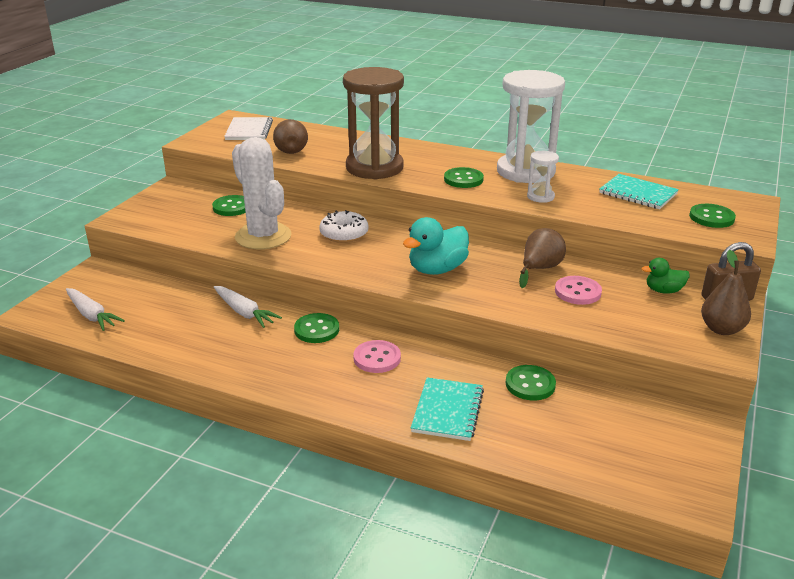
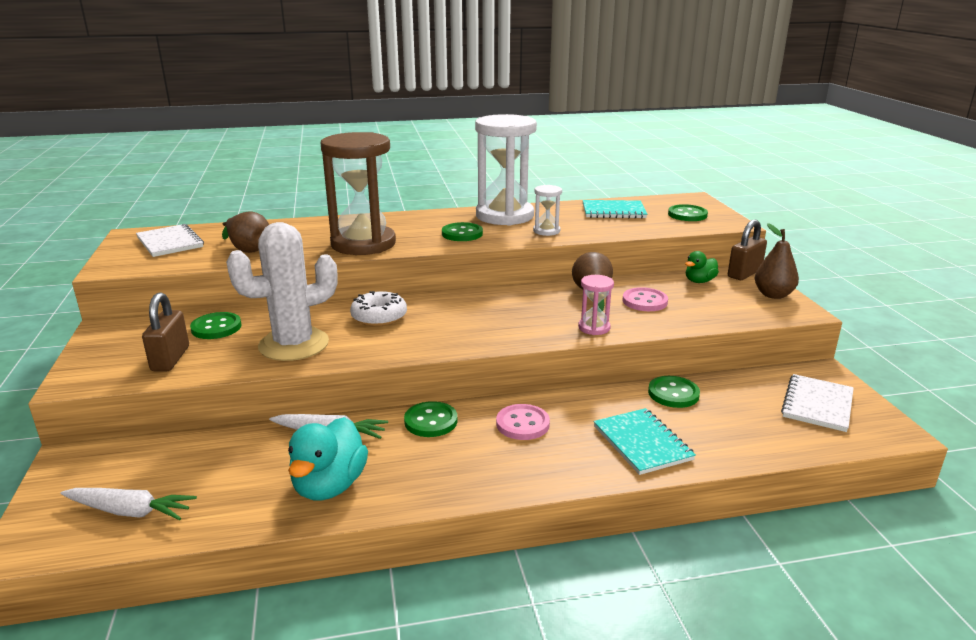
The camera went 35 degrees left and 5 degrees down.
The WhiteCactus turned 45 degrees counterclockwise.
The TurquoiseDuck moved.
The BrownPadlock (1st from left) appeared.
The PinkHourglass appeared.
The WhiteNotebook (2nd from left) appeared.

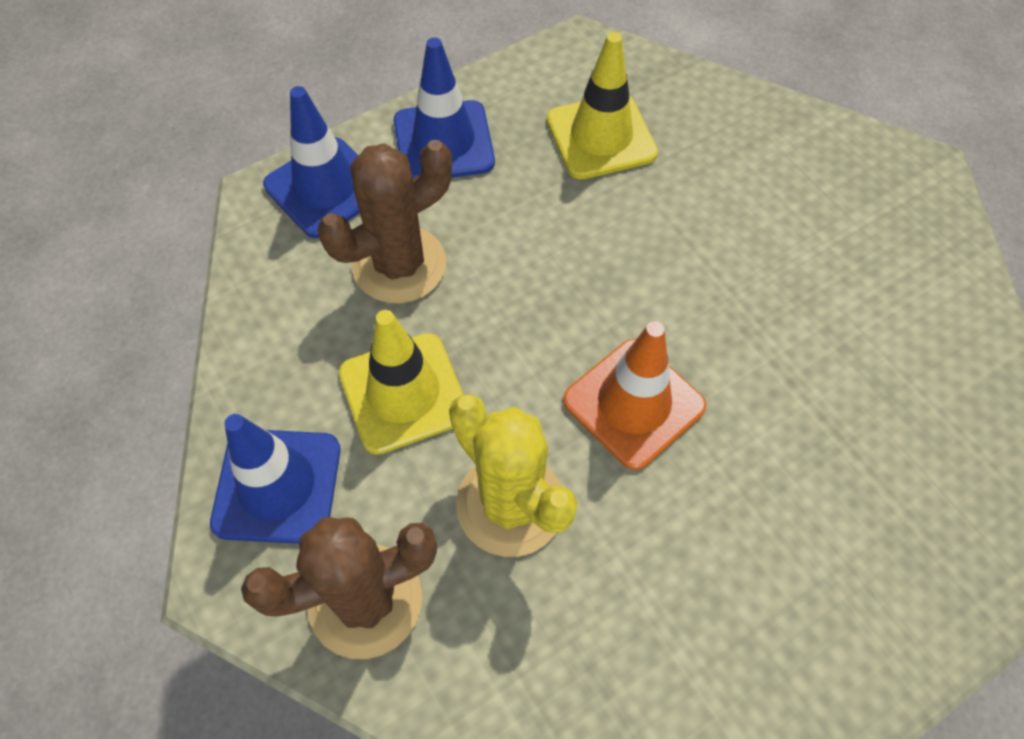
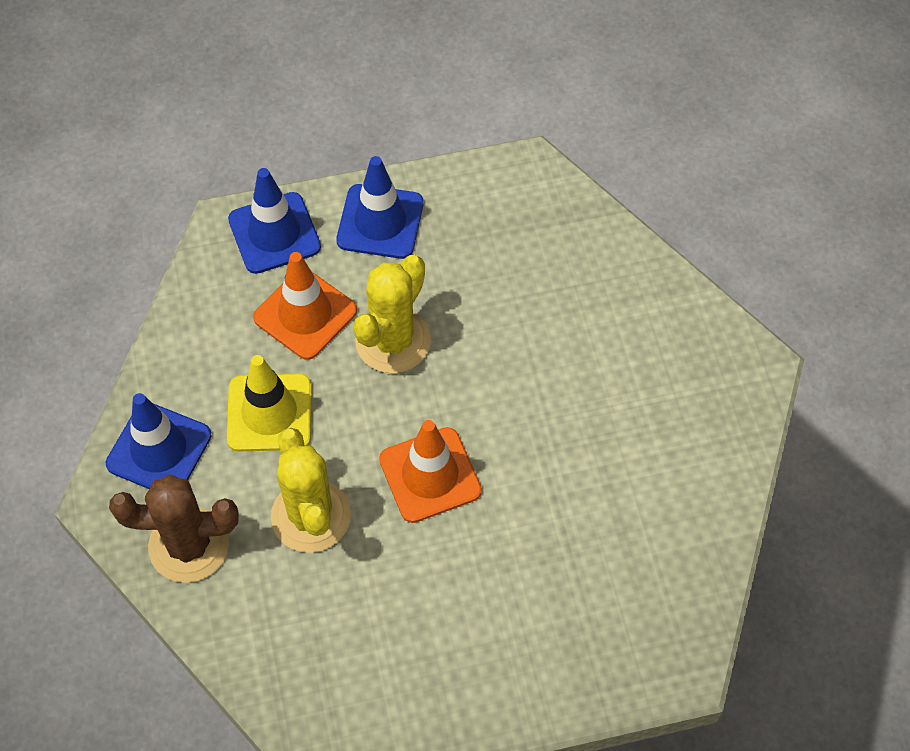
The camera went 20 degrees right and 0 degrees up.
The BrownCactus (2nd from left) was replaced by the OrangeTrafficCone (1st from left).
The YellowTrafficCone (2nd from left) disappeared.
The YellowCactus (2nd from left) appeared.

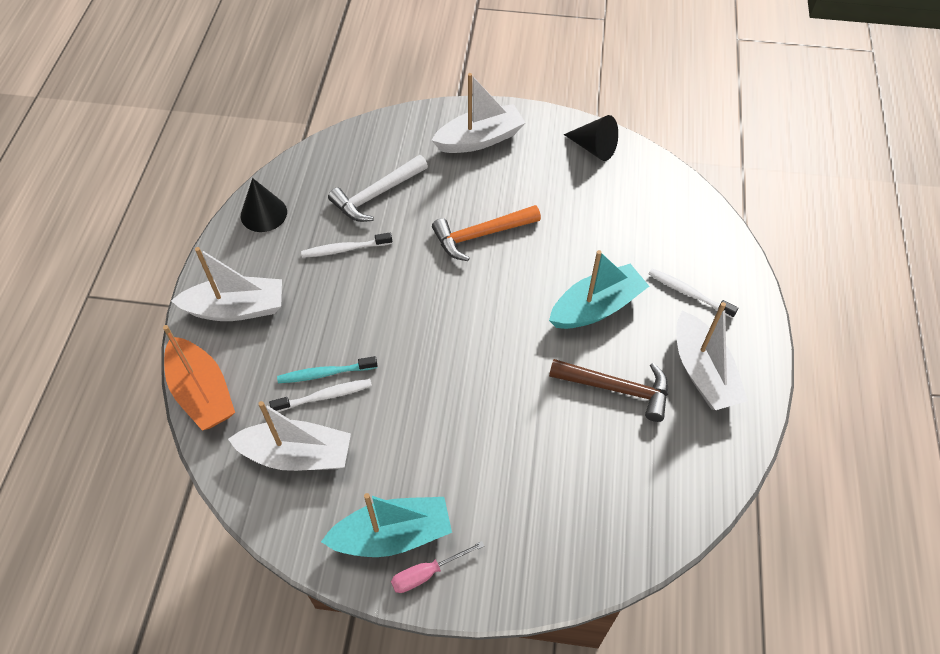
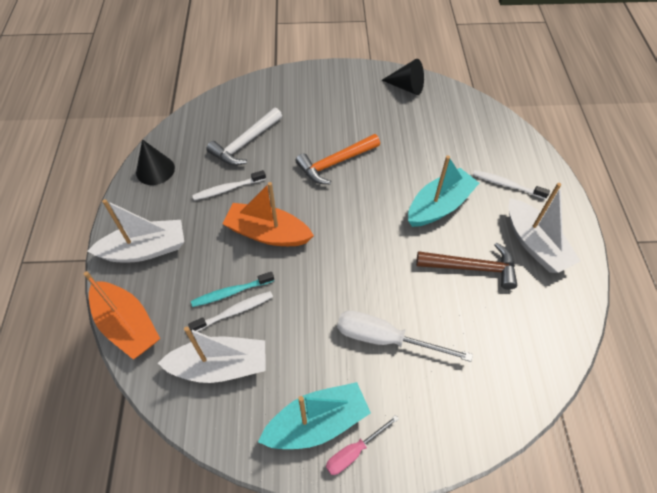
The camera went 10 degrees left and 0 degrees up.
The WhiteBoat (3rd from left) disappeared.
The OrangeBoat (2nd from left) appeared.
The WhiteScrewdriver appeared.

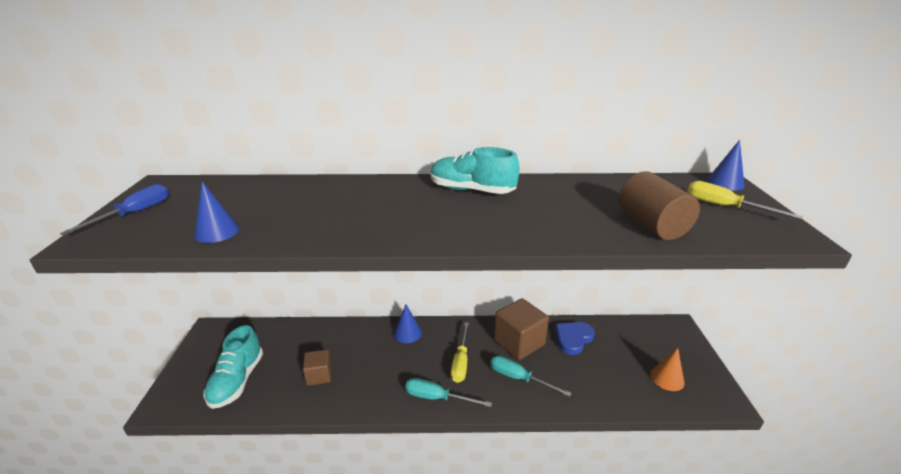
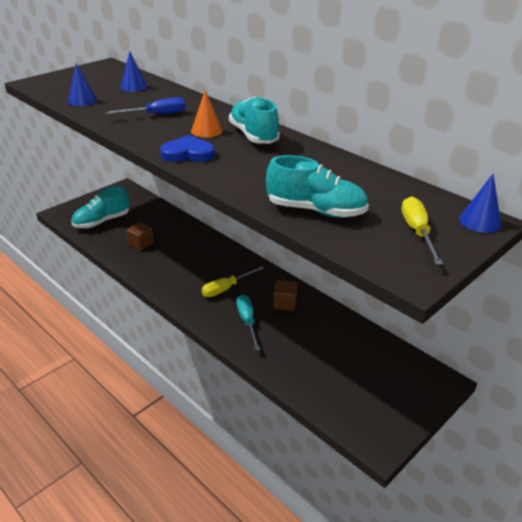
The camera went 45 degrees right and 5 degrees up.
The BlueScrewdriver moved.
The BlueCone (2nd from left) moved.
The TurquoiseScrewdriver (1st from left) disappeared.
The BrownCube (2nd from left) changed to 0.58 times the size.
The BlueHeart moved.
The BrownCylinder was replaced by the TurquoiseShoe (3rd from left).
The OrangeCone moved.

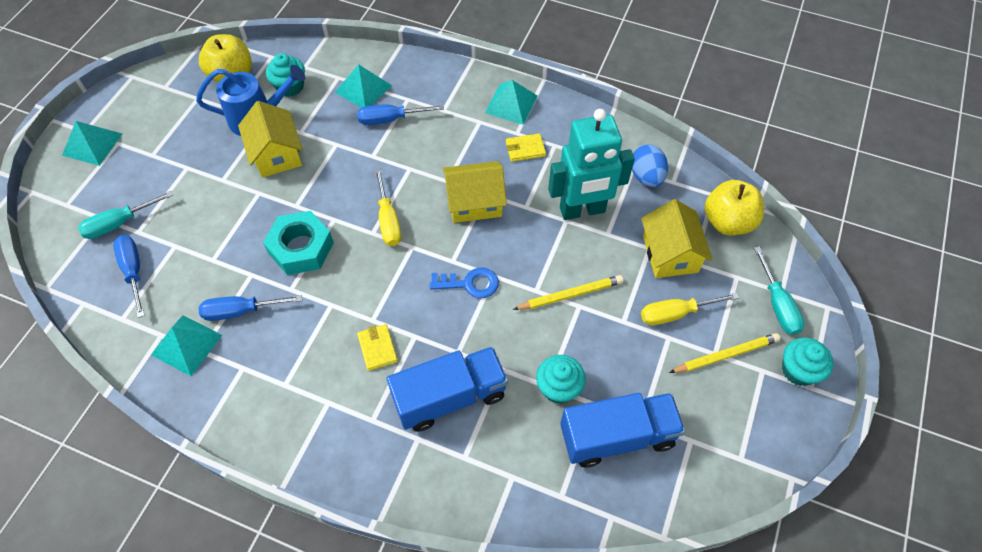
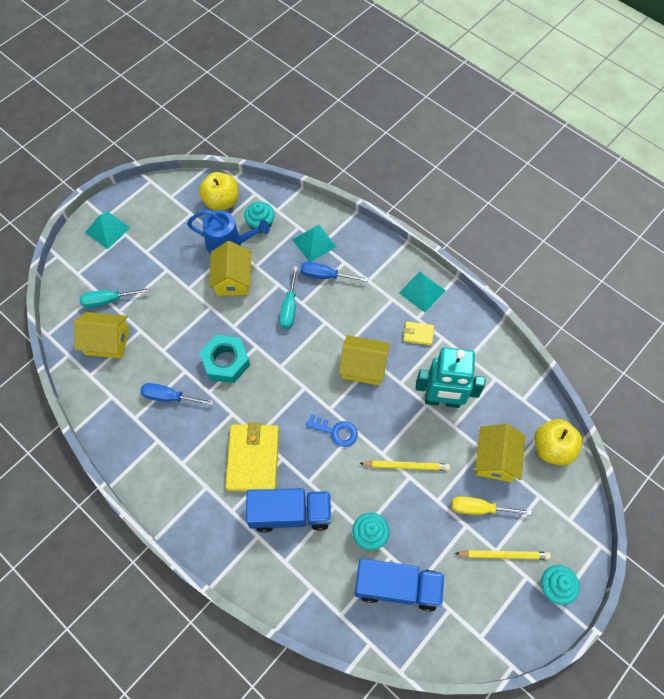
The camera went 20 degrees right and 5 degrees up.
The BlueScrewdriver (1st from left) was replaced by the YellowHouse (1st from left).
The TurquoisePyramid (2nd from left) disappeared.
The YellowWallet (1st from left) changed to 2.12 times the size.
The YellowScrewdriver (1st from left) disappeared.
The BlueEgg disappeared.
The TurquoiseScrewdriver (2nd from left) moved.

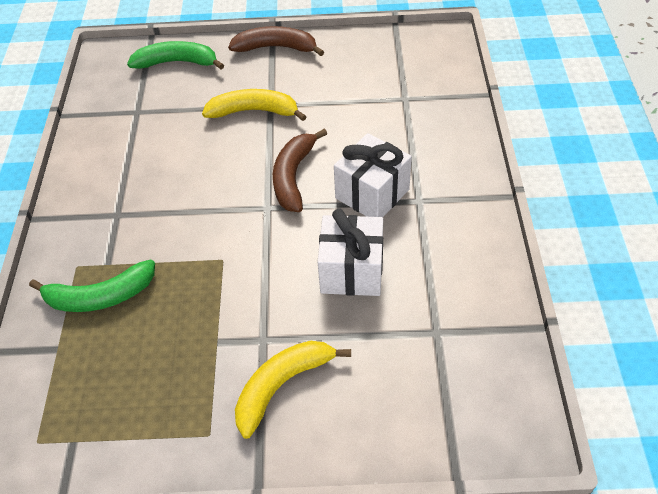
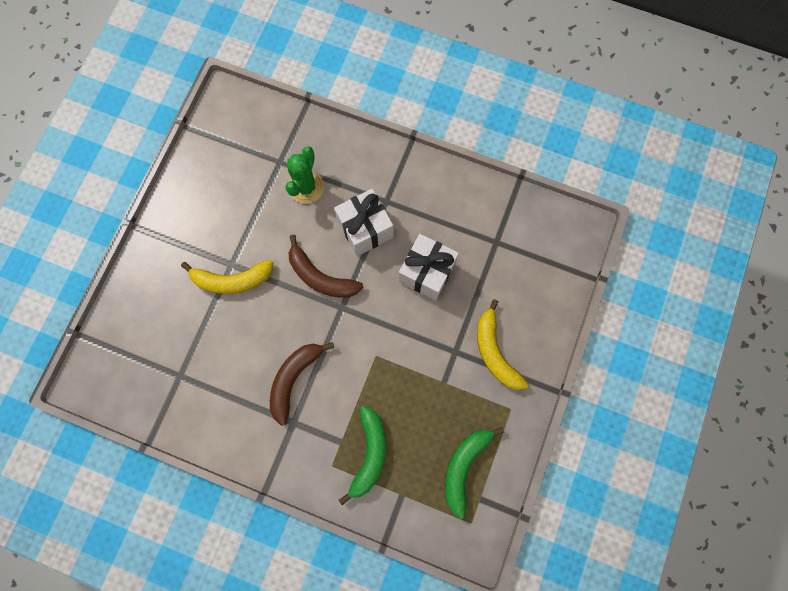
The camera went 70 degrees left and 25 degrees up.
The GreenBanana (2nd from left) moved.
The YellowBanana (1st from left) turned 120 degrees counterclockwise.
The BrownBanana (1st from left) moved.
The GreenCactus appeared.

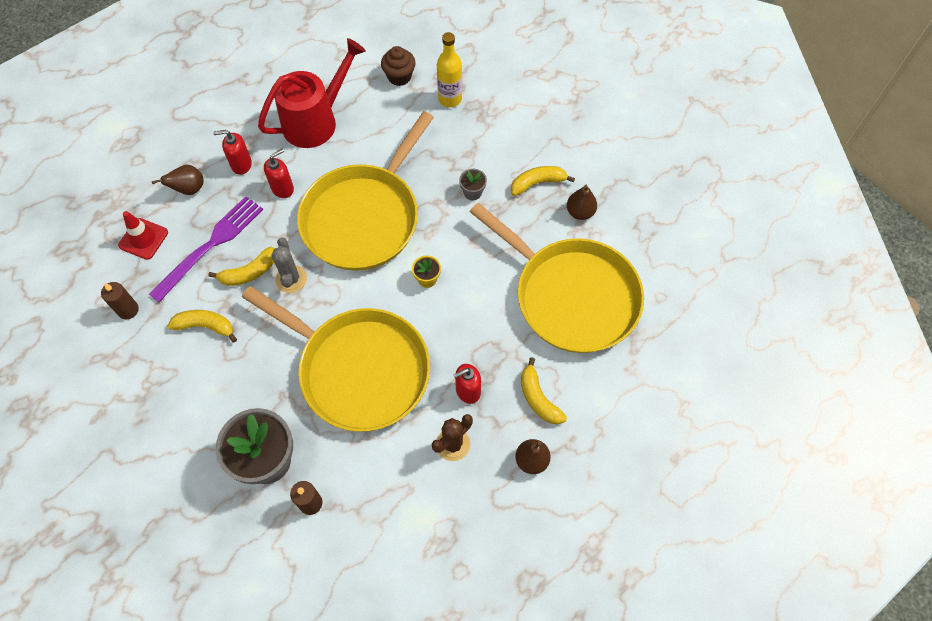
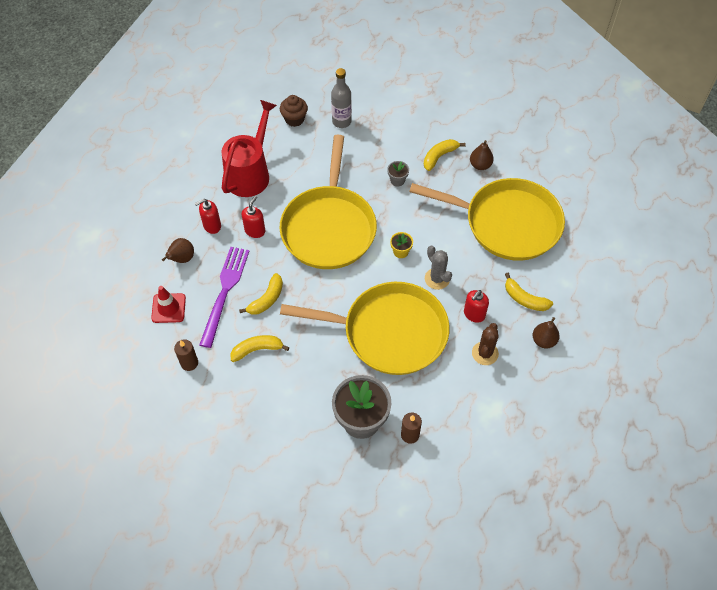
The camera went 25 degrees left and 5 degrees down.
The GreyCactus moved.
The YellowBottle became the GreyBottle.

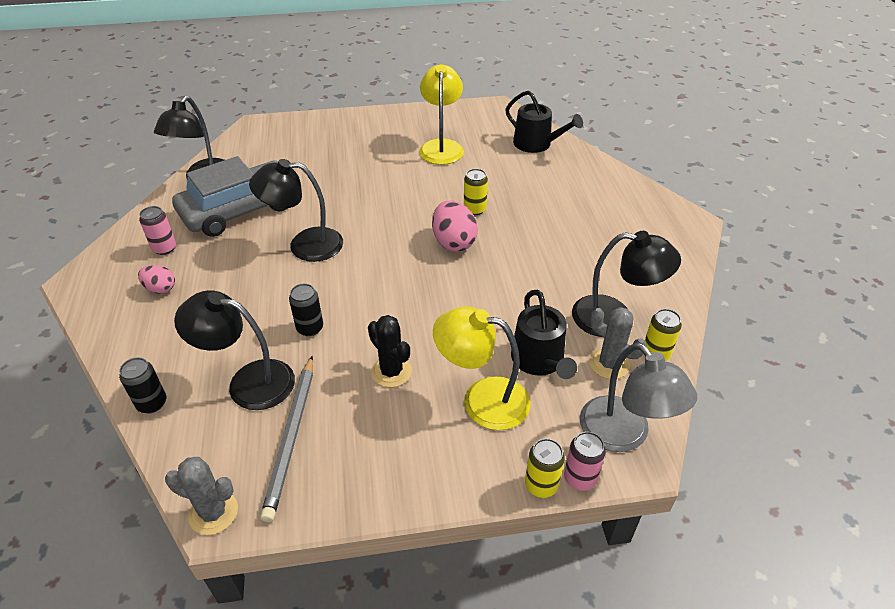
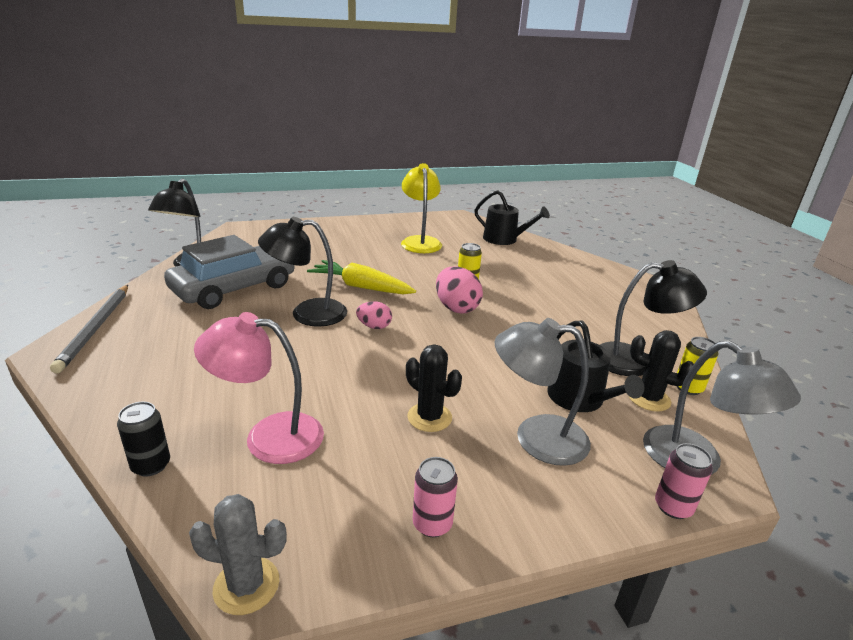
The camera went 10 degrees left and 15 degrees down.
The PinkEgg (1st from left) moved.
The PinkCan (1st from left) moved.
The BlackLamp (2nd from left) became the PinkLamp.
The GreyPencil moved.
The BlackCan (2nd from left) disappeared.
The YellowLamp (2nd from left) became the GreyLamp (1st from left).
The YellowCan (2nd from left) disappeared.
The GreyCactus (2nd from left) became the BlackCactus (2nd from left).
The YellowCarrot appeared.

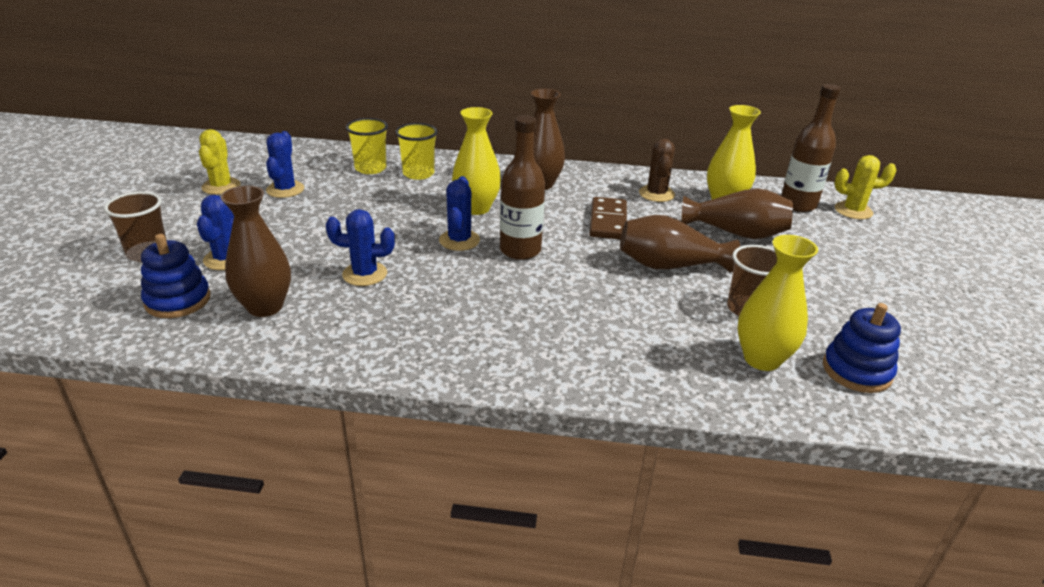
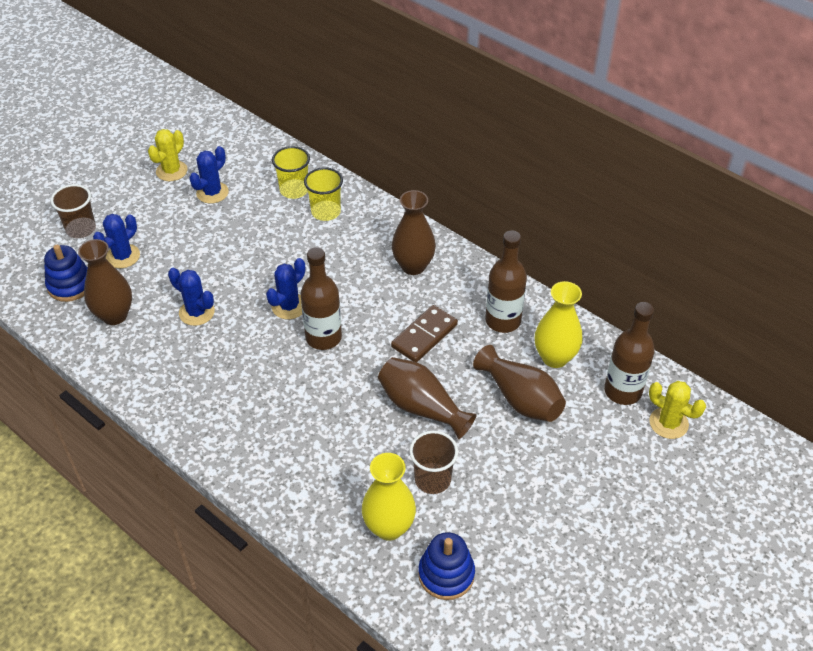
The camera went 35 degrees right and 15 degrees up.
The YellowVase (1st from left) disappeared.
The BrownCactus was replaced by the BrownBottle (2nd from left).

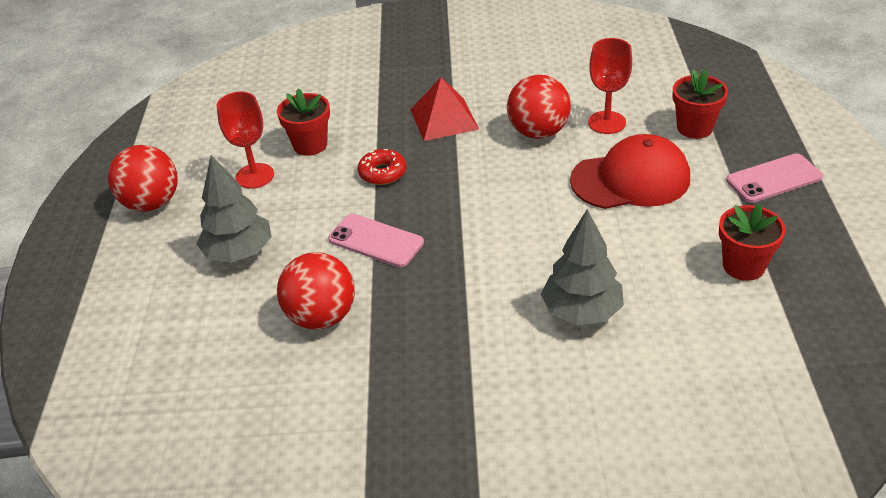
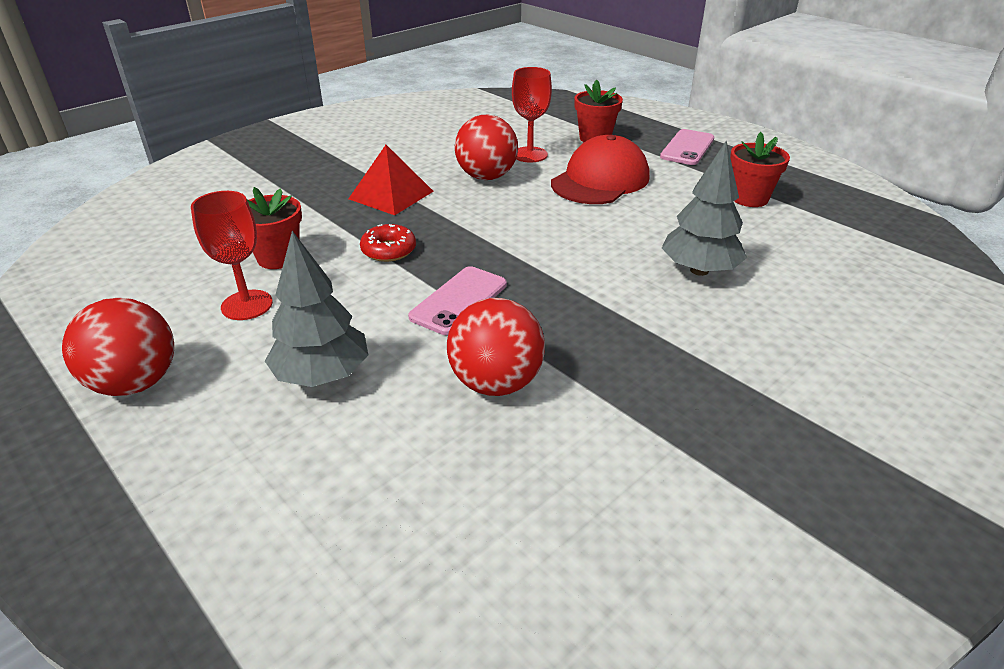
The camera went 45 degrees left and 5 degrees down.
The PinkPhone (1st from left) turned 45 degrees counterclockwise.

